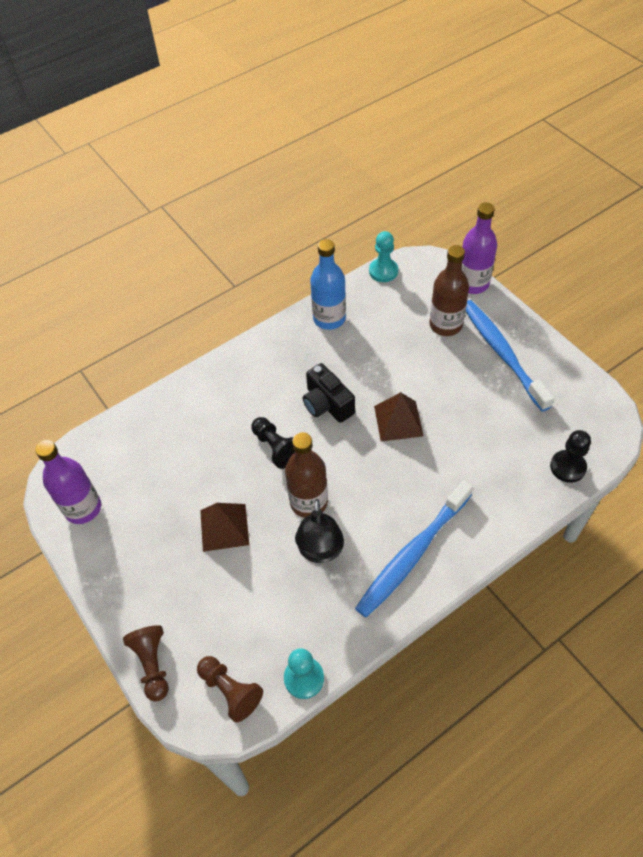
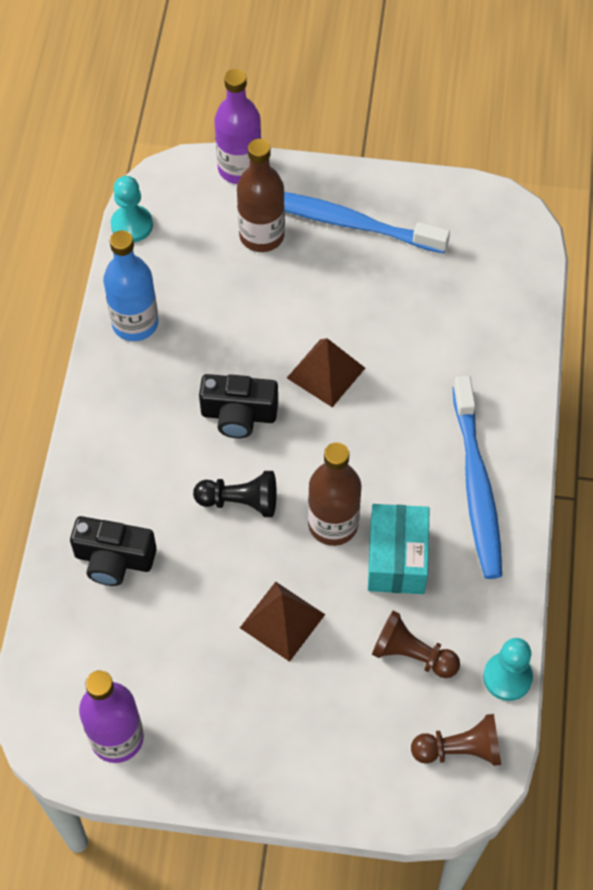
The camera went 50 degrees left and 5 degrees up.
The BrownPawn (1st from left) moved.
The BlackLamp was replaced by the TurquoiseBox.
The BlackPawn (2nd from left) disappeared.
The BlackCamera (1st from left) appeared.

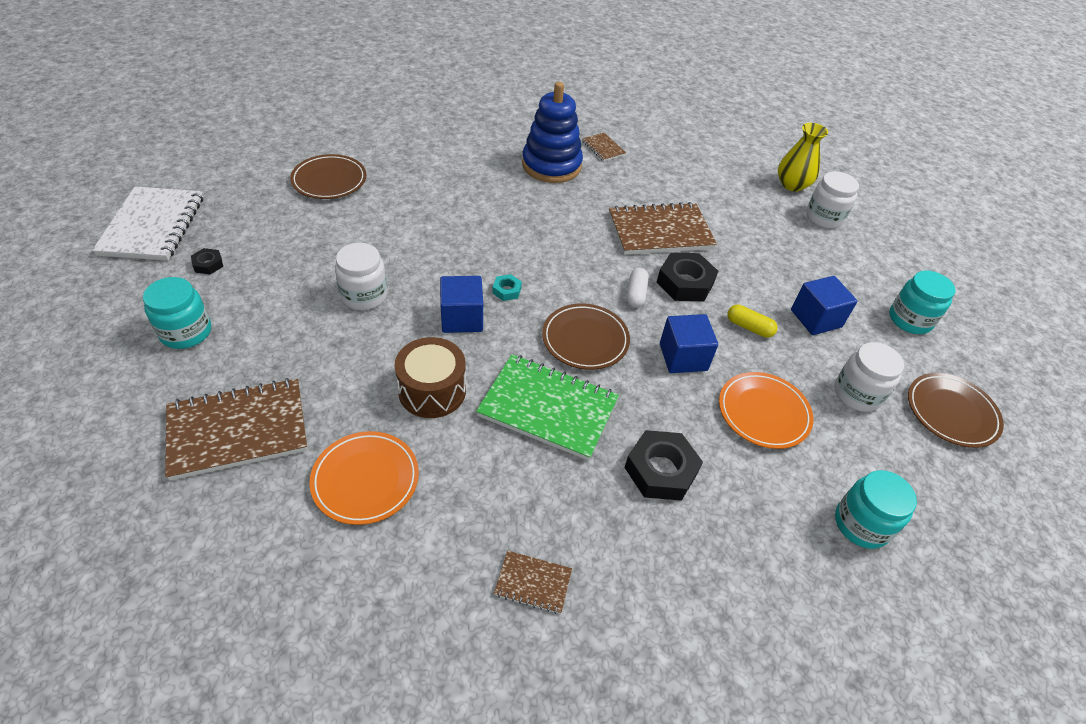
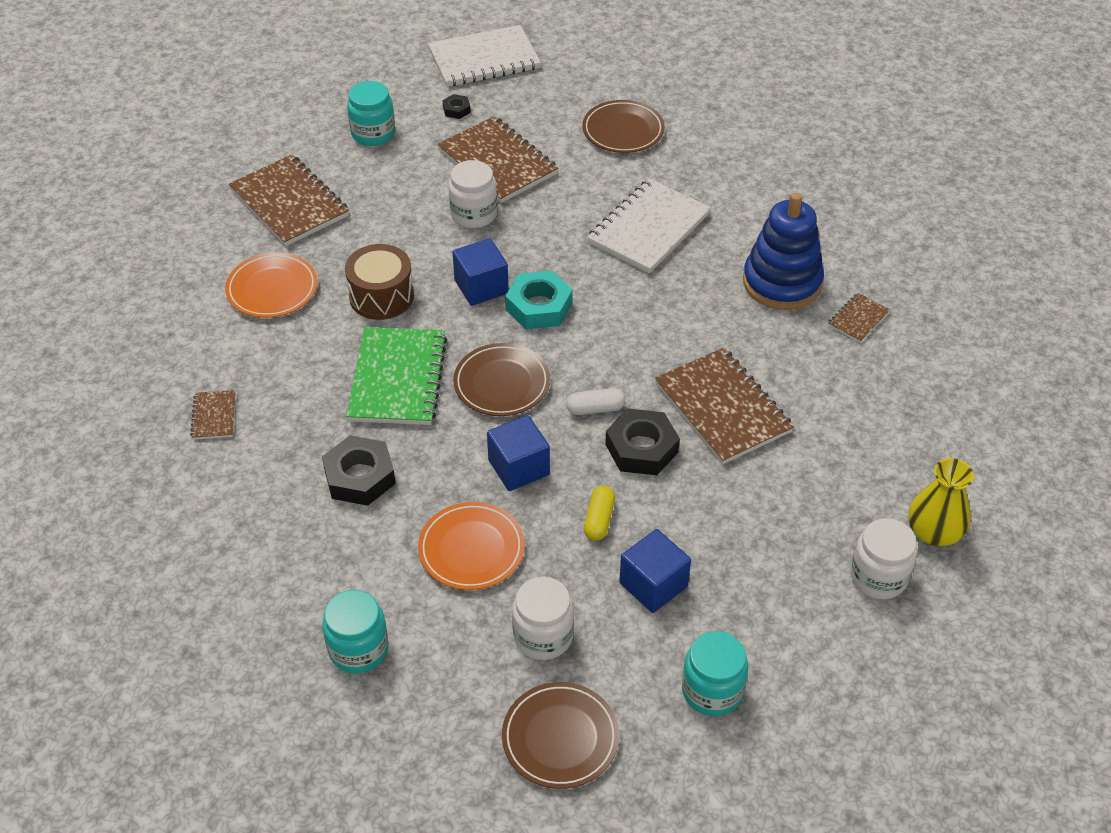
The camera went 75 degrees right and 0 degrees up.
The TurquoiseNut changed to 2.02 times the size.
The BrownNotebook (3rd from left) appeared.
The WhiteNotebook (2nd from left) appeared.

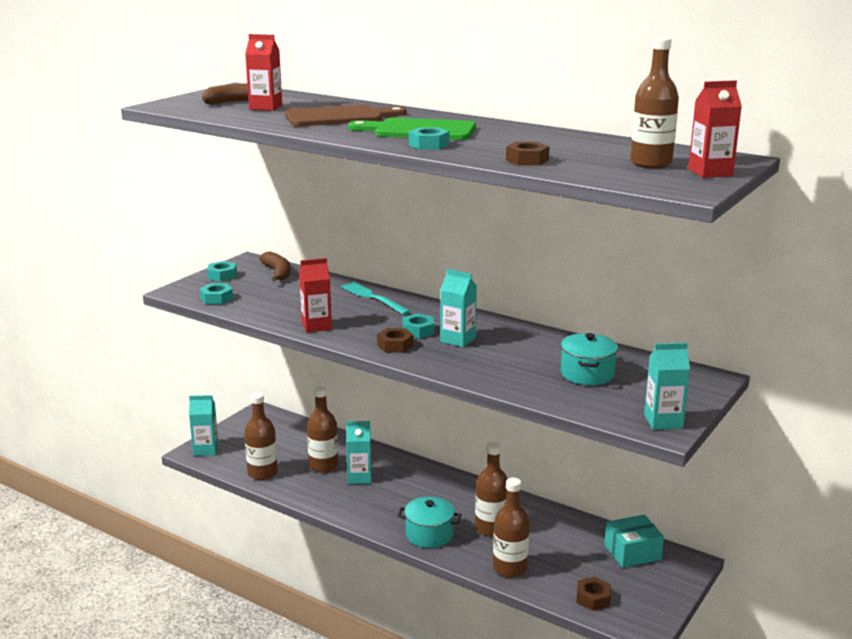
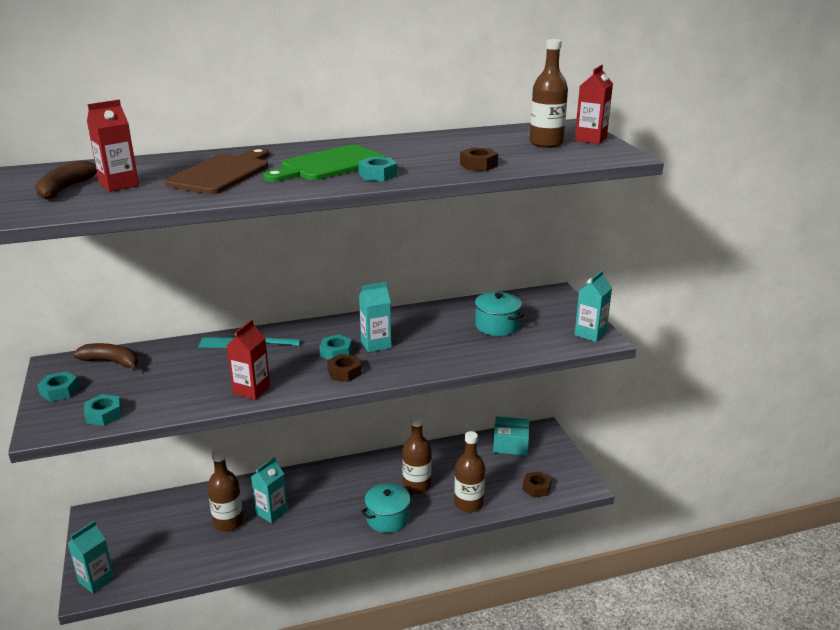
The camera went 50 degrees left and 5 degrees up.
The BrownBottle (1st from left) disappeared.
The TurquoiseBox turned 75 degrees clockwise.

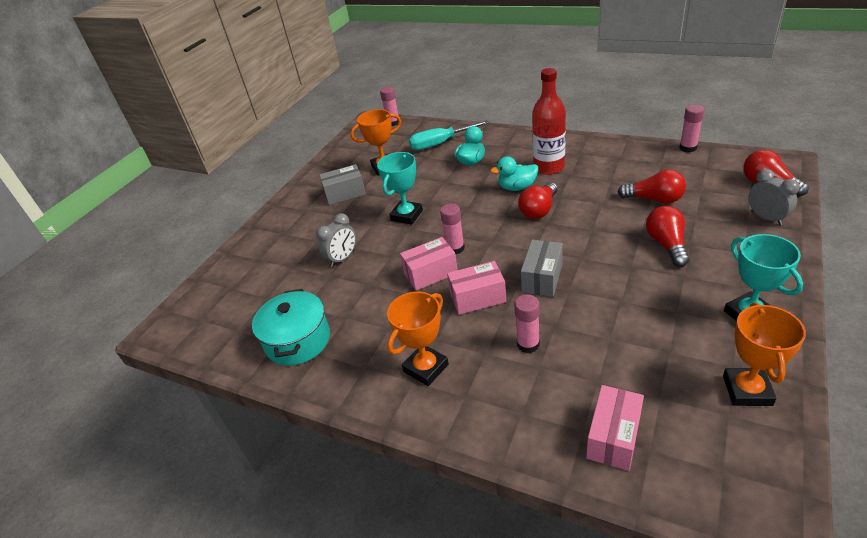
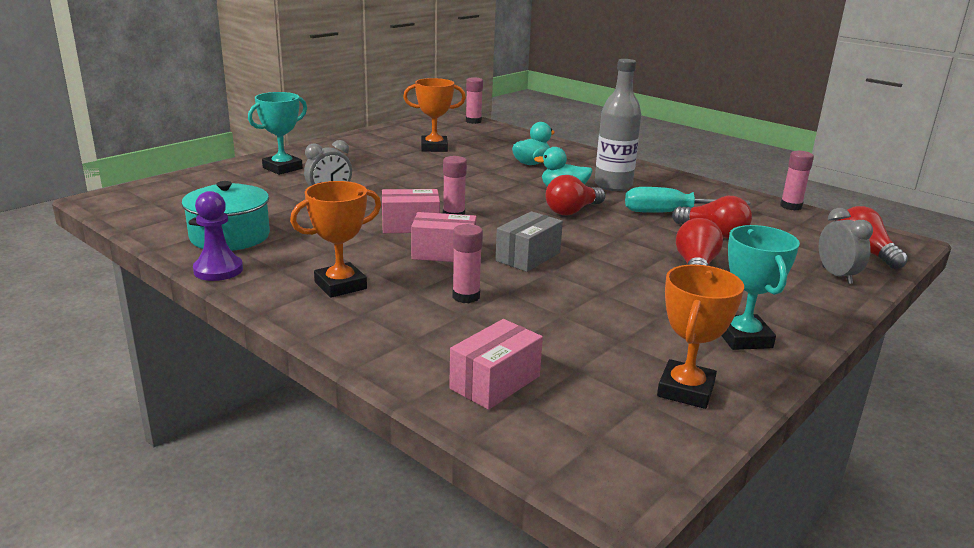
The camera went 10 degrees right and 15 degrees down.
The GreyBox (1st from left) disappeared.
The TurquoiseTrophy (1st from left) moved.
The TurquoiseScrewdriver moved.
The RedBottle became the GreyBottle.
The PurplePawn appeared.

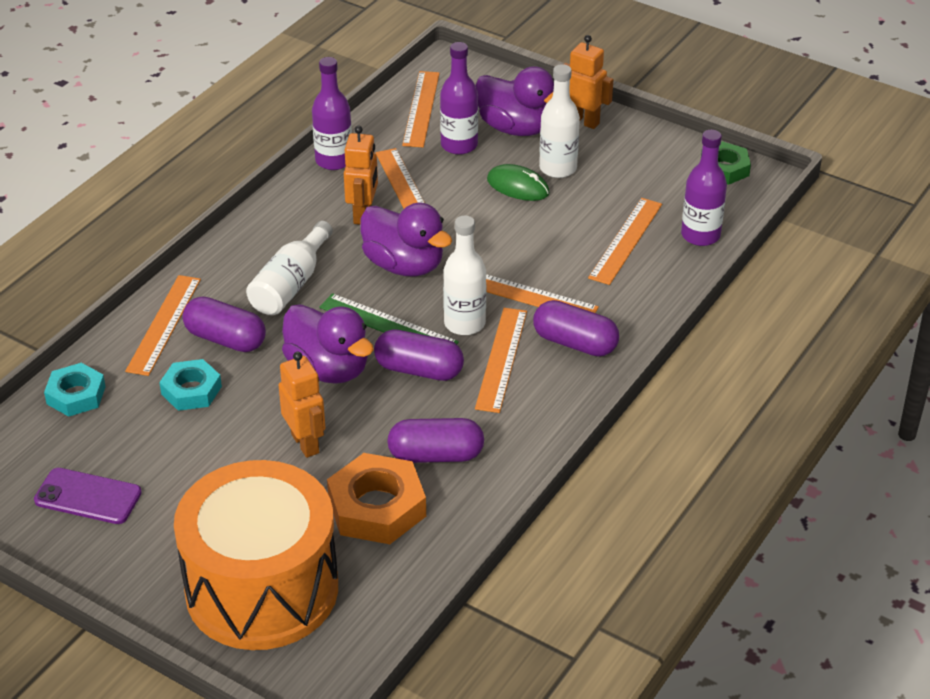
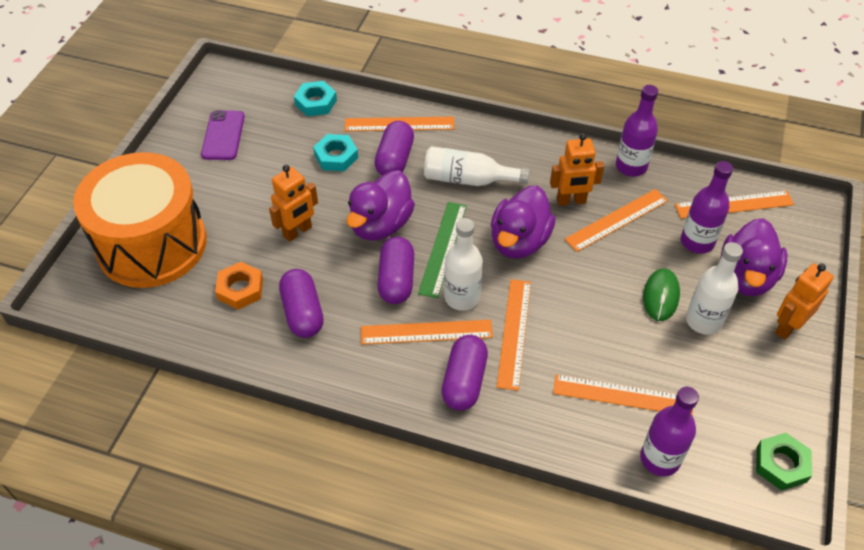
The camera went 75 degrees right and 10 degrees up.
The OrangeNut changed to 0.63 times the size.
The OrangeRobot (3rd from left) turned 150 degrees counterclockwise.

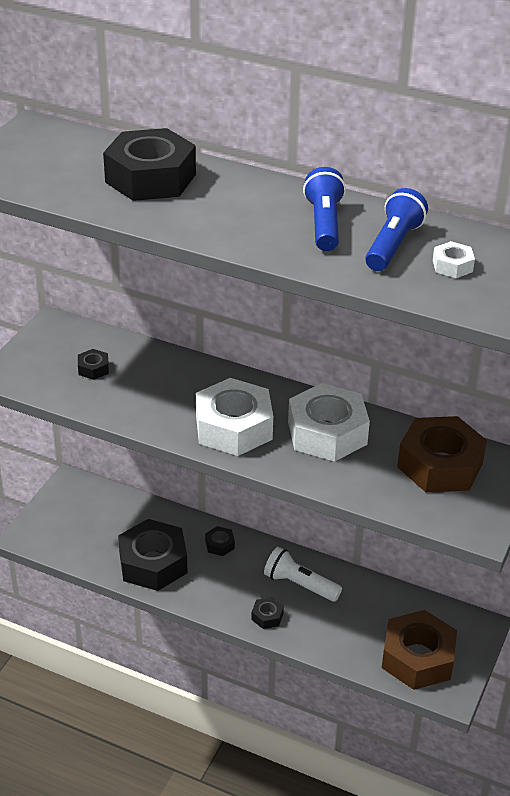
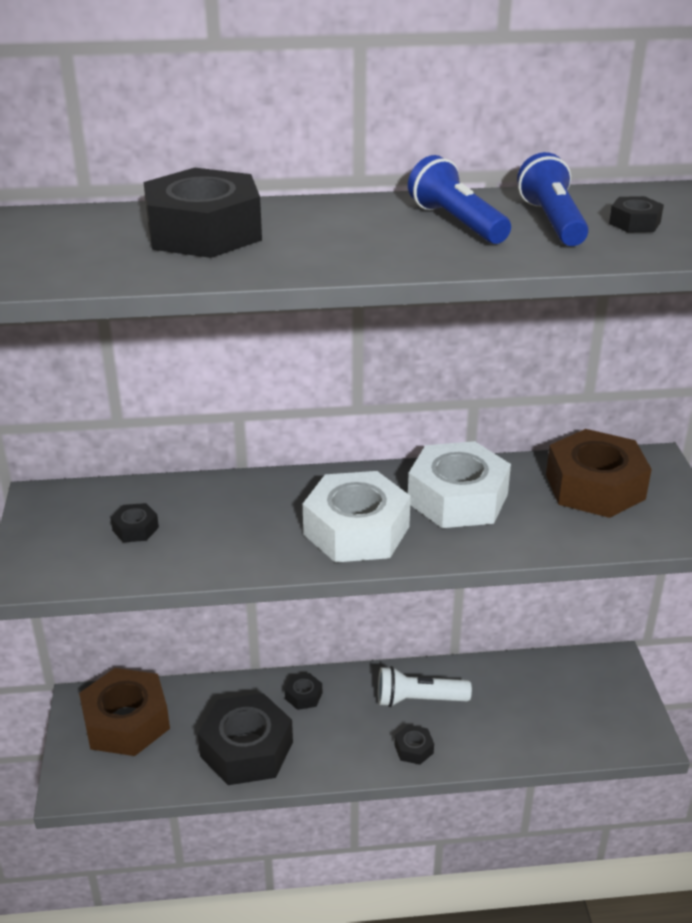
The camera went 30 degrees left and 5 degrees down.
The BrownNut (1st from left) moved.
The WhiteNut (3rd from left) became the BlackNut (6th from left).

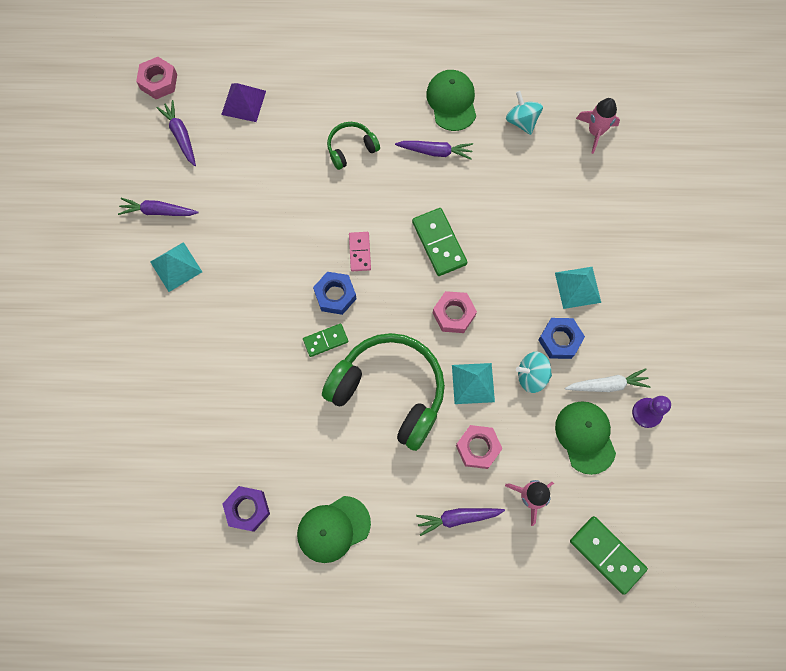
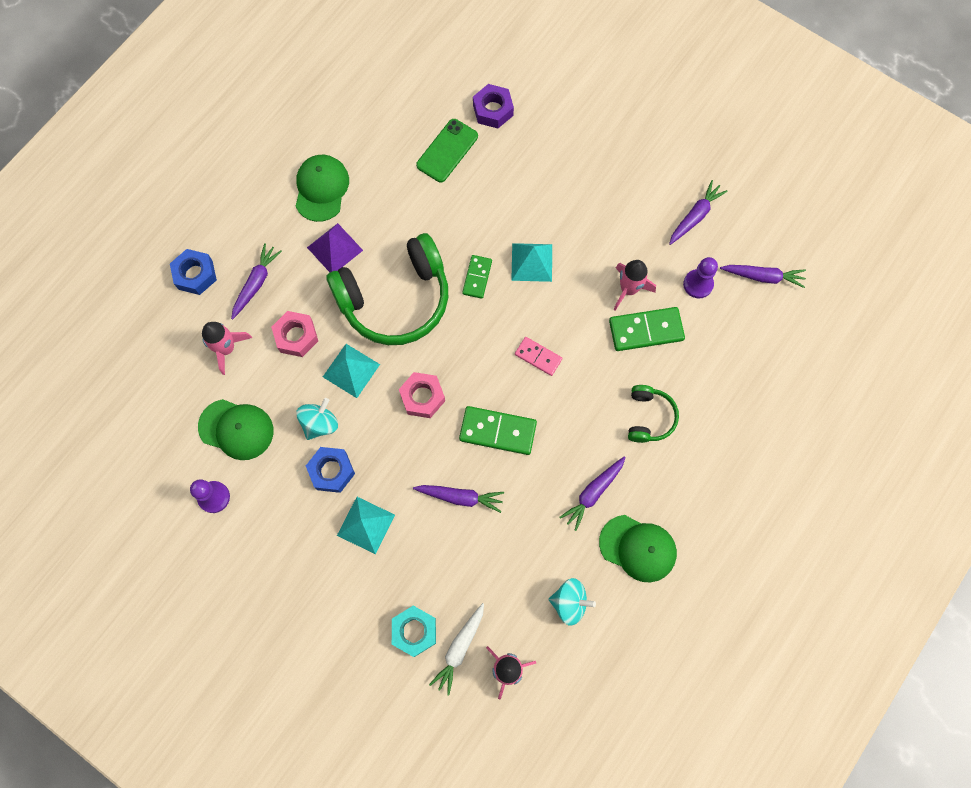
The camera went 125 degrees right and 0 degrees up.
The PinkNut (1st from left) disappeared.
The TurquoisePyramid (1st from left in the first image) moved.
The PurplePyramid moved.
The PurpleNut moved.
The BlueNut (1st from left) moved.
The WhiteCarrot moved.
The GreenDomino (3rd from left) moved.
The TurquoiseNut appeared.
The PurpleCarrot (2nd from left) appeared.
The GreenPhone appeared.
The PinkRocket (3rd from left) appeared.
The PurplePawn (2nd from left) appeared.

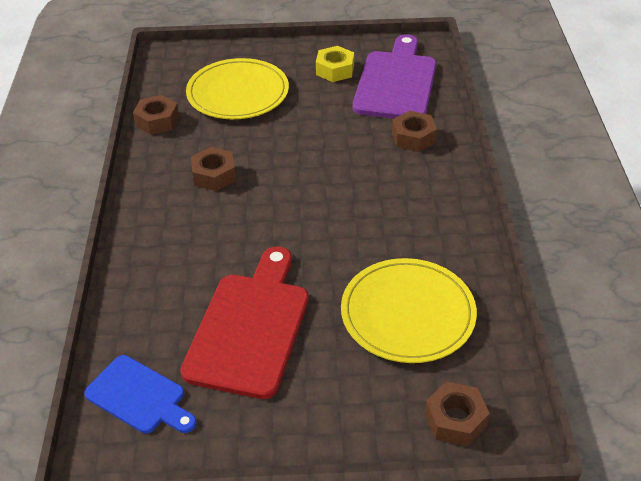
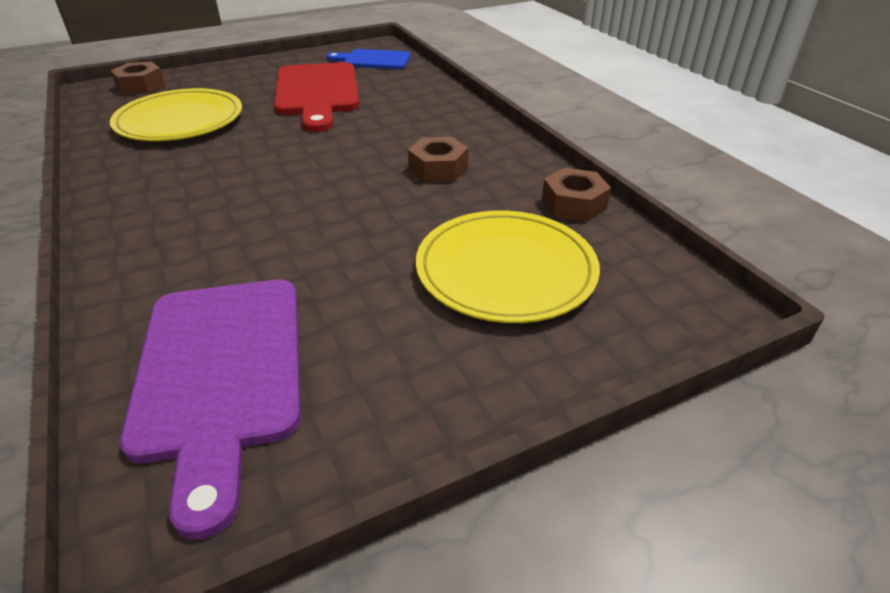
The camera went 155 degrees right and 5 degrees down.
The YellowNut disappeared.
The BrownNut (3rd from left) disappeared.

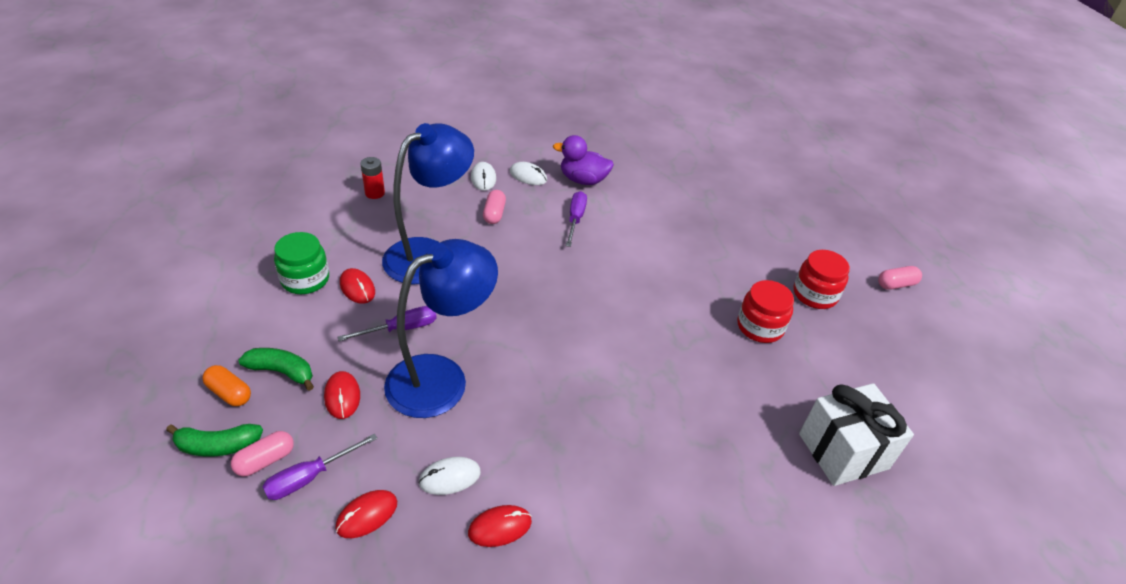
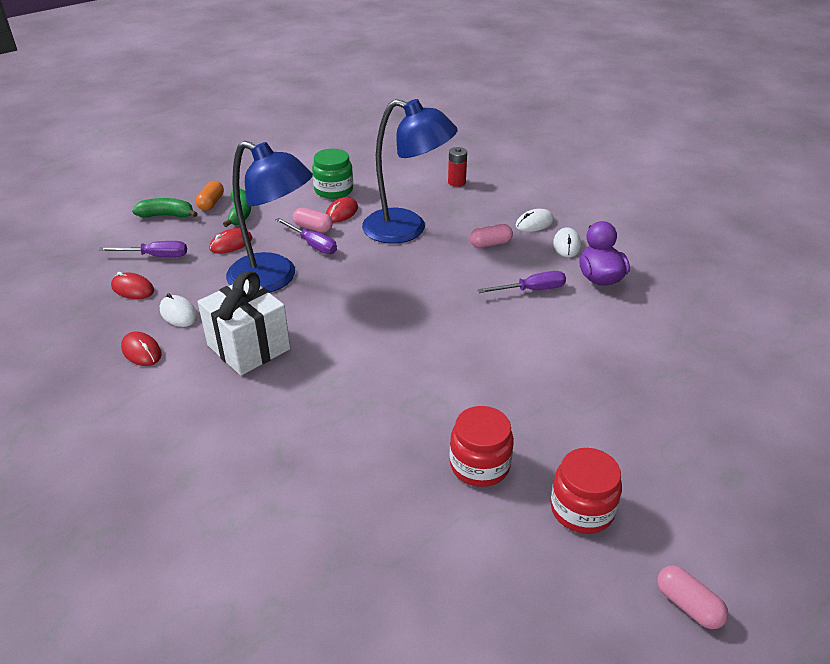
The camera went 70 degrees right and 5 degrees down.
The GreenBanana (1st from left) turned 120 degrees clockwise.
The PinkCapsule (1st from left) moved.
The PurpleScrewdriver (1st from left) turned 150 degrees clockwise.
The WhiteGift moved.

